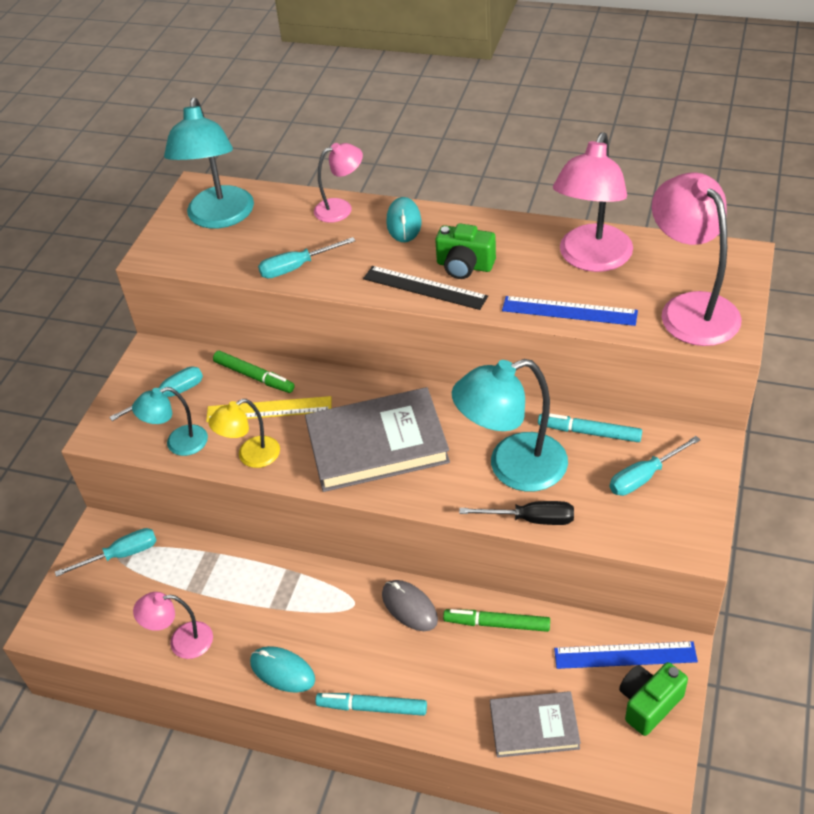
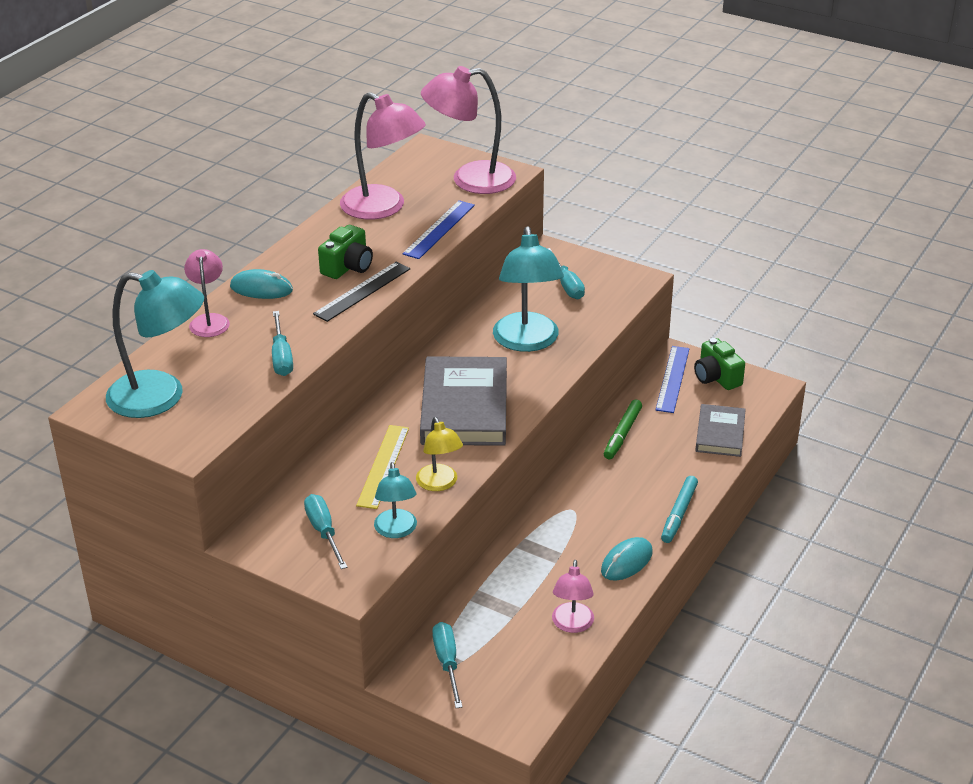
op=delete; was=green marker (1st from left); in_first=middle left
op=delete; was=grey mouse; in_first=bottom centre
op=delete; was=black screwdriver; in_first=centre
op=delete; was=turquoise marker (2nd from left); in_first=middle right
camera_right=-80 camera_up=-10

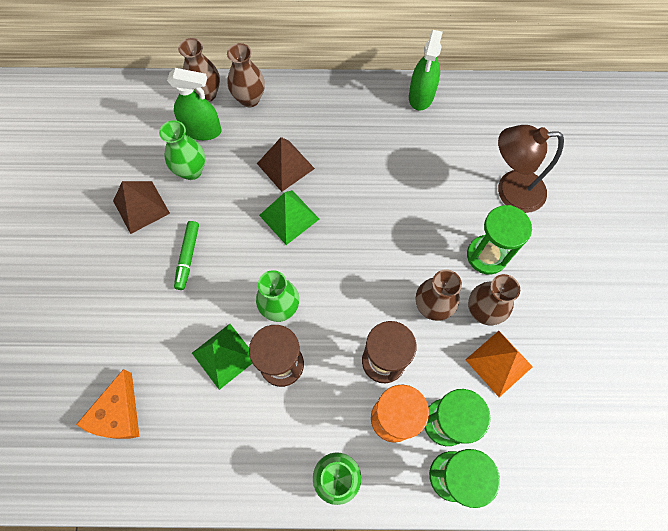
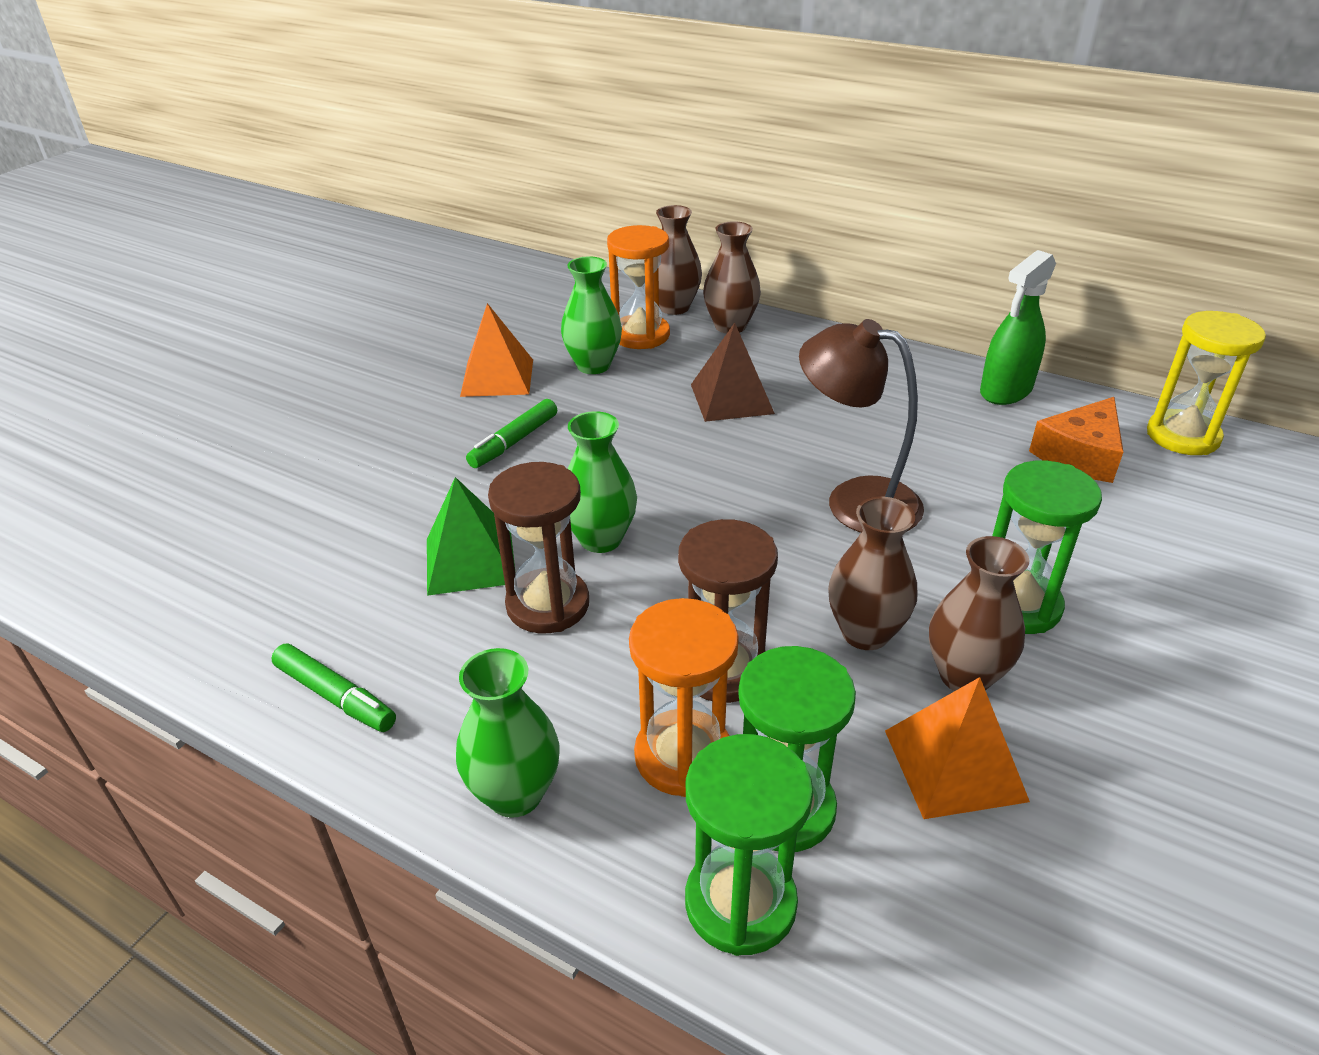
op=delete; was=green pyramid (2nd from left); in_first=centre
op=insert; now=green marker (1st from left); in_second=middle left
op=insert; now=yellow hourglass; in_second=middle right
op=move; was=orange cheese; in_first=bottom left; in_second=middle right
op=move; was=brown lamp; in_first=top right; in_second=centre
op=replace; was=green spray bottle (1st from left); now=orange hourglass (1st from left); in_first=top left; in_second=top centre
op=recolor; was=brown pyramid (1st from left); now=orange pyramid (1st from left); in_first=middle left; in_second=top centre
camera_right=30 camera_up=-30

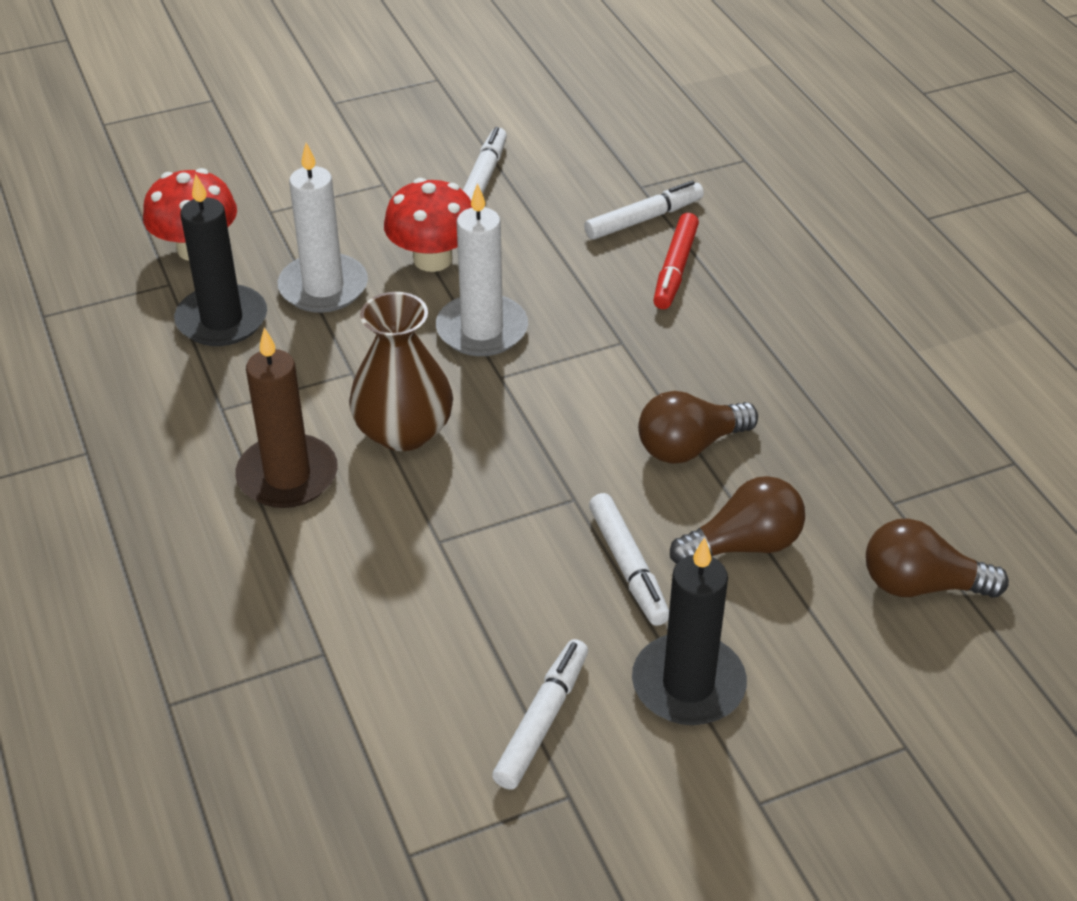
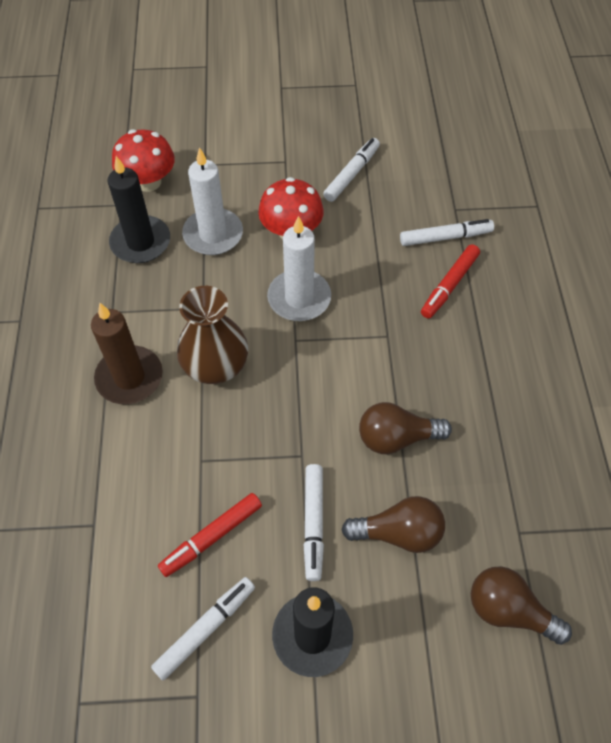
op=insert; now=red marker (1st from left); in_second=bottom centre
camera_right=20 camera_up=15

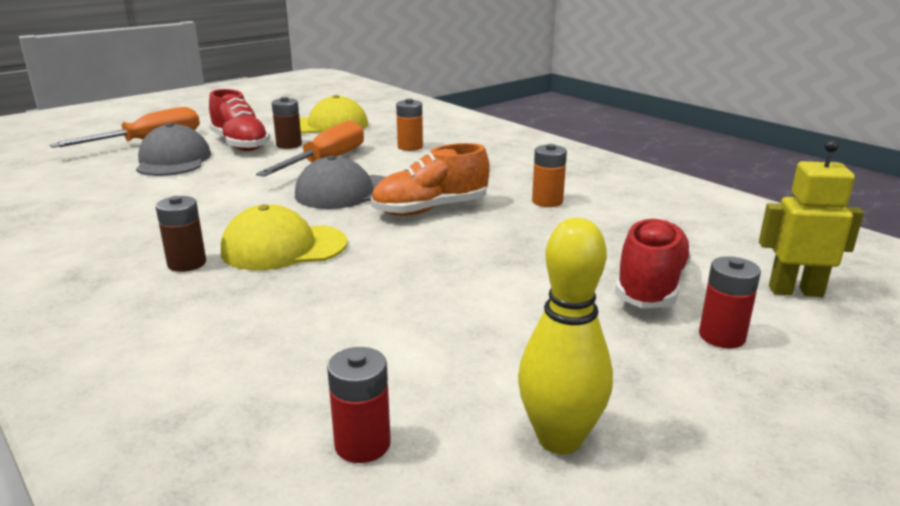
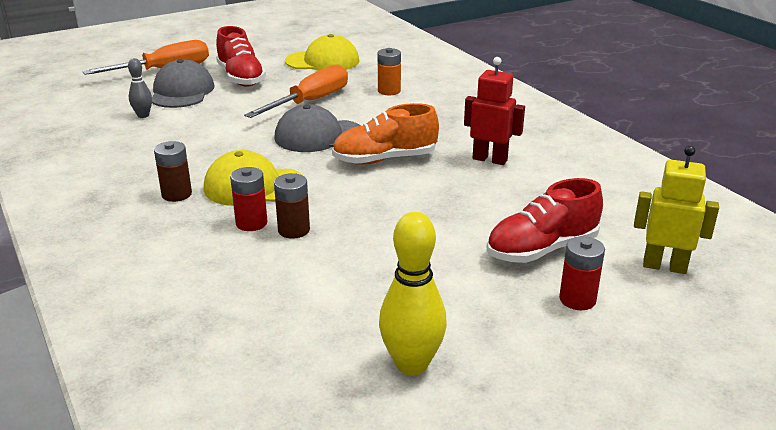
op=insert; now=grey bowling pin; in_second=top left
op=move; was=brown battery (2nd from left); in_first=top left; in_second=centre
op=move; was=red battery (1st from left); in_first=bottom centre; in_second=middle left
op=replace; was=orange battery (2nd from left); now=red robot; in_first=centre; in_second=top centre
op=rotate; was=red shoe (2nd from left); in_first=middle right; in_second=middle right; clockwise=-150
camera_right=10 camera_up=5

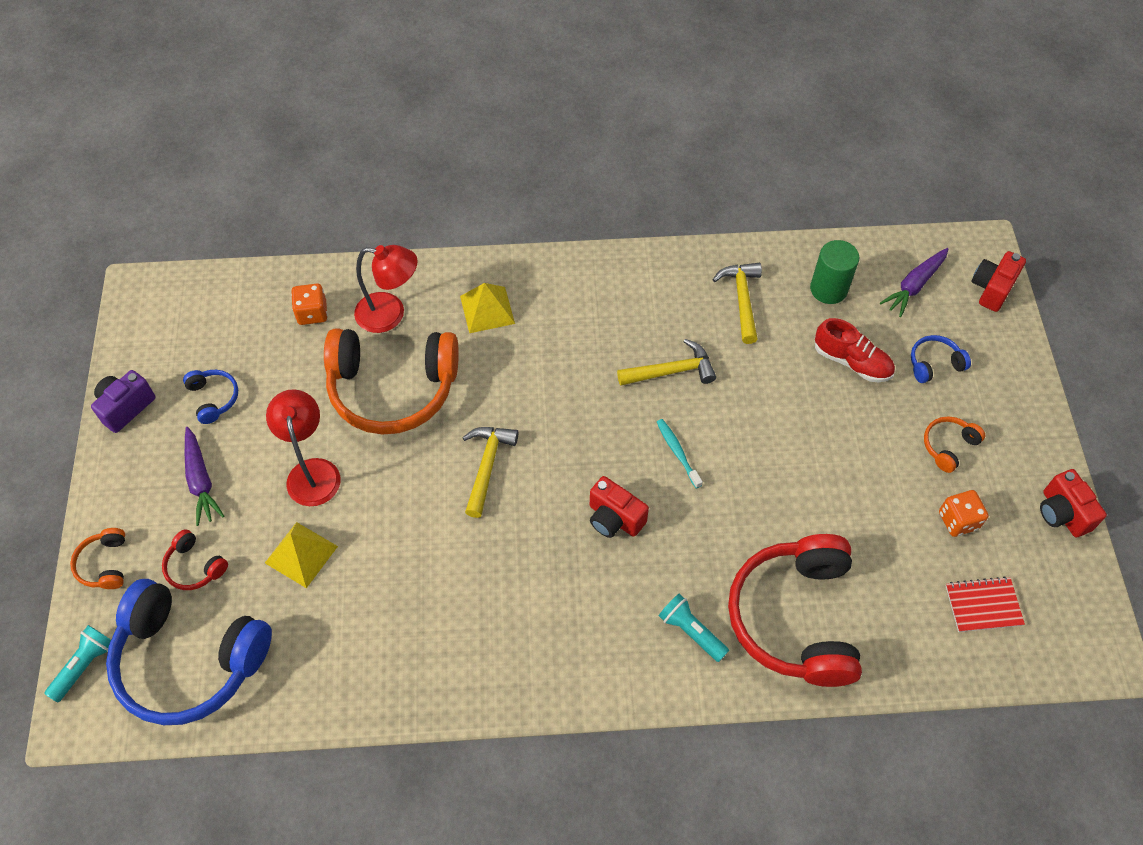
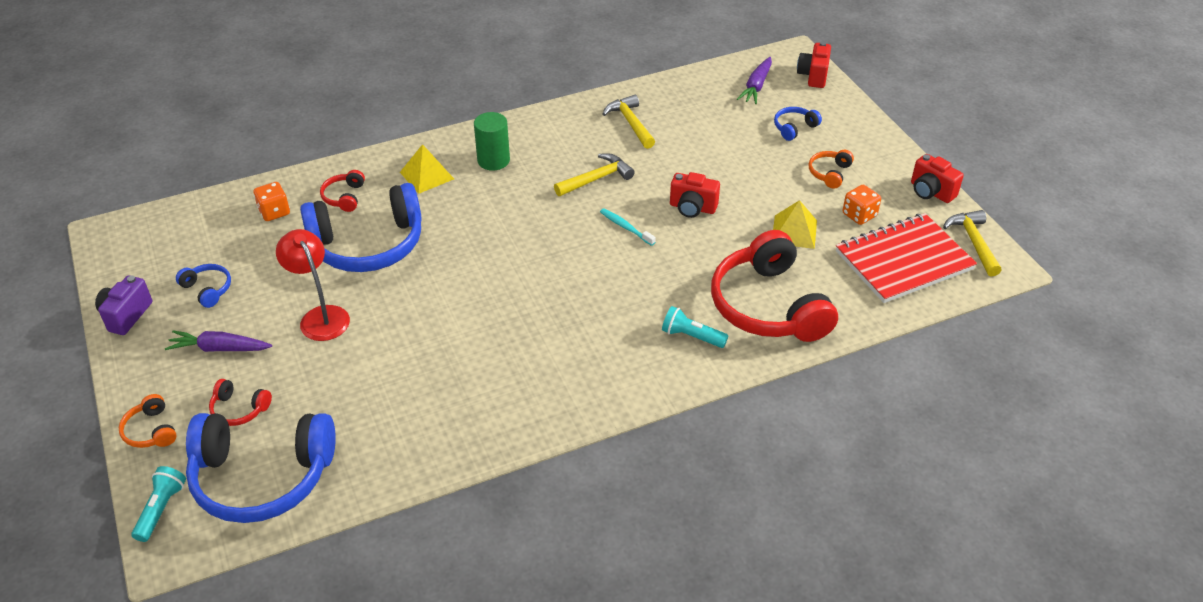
op=delete; was=red shoe; in_first=middle right
op=move; was=yellow pyramid (1st from left in the first image); now=yellow pyramid (2nd from left); in_first=middle left; in_second=centre
op=move; was=yellow hammer (1st from left in the first image); now=yellow hammer (3rd from left); in_first=centre; in_second=middle right
op=move; was=red camera (1st from left); in_first=centre; in_second=top centre
op=move; was=green cylinder; in_first=top right; in_second=top centre
op=replace; was=red lamp (2nd from left); now=red headphones (2nd from left); in_first=centre; in_second=top left
op=recolor; was=orange headphones (2nd from left); now=blue headphones (3rd from left); in_first=centre; in_second=middle left
op=rotate; was=purple carrot (1st from left); in_first=middle left; in_second=middle left; clockwise=135
op=resize; was=red notebook; in_first=bottom right; in_second=middle right; ratio=2.04
camera_right=-20 camera_up=-15

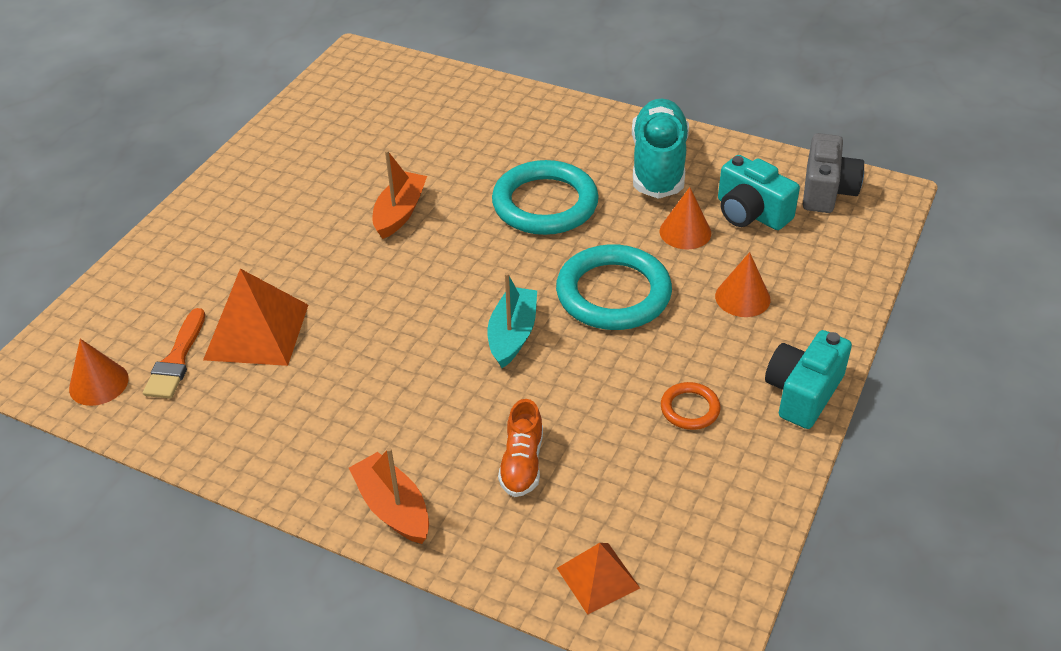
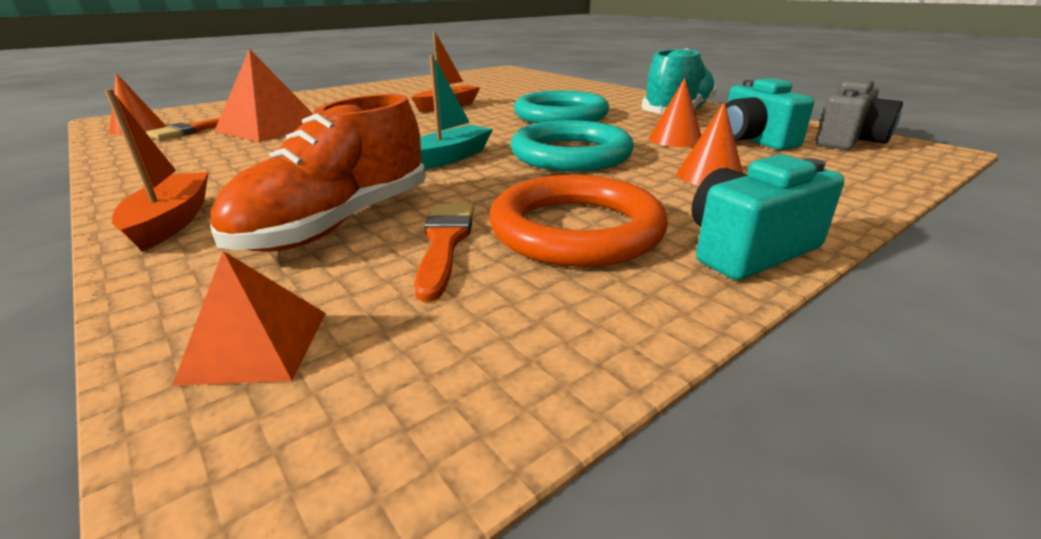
op=insert; now=orange brush (2nd from left); in_second=centre
op=resize; was=orange shoe; in_first=bottom centre; in_second=top left; ratio=1.83
op=resize; was=orange ring; in_first=centre; in_second=centre; ratio=2.13
camera_right=25 camera_up=-15

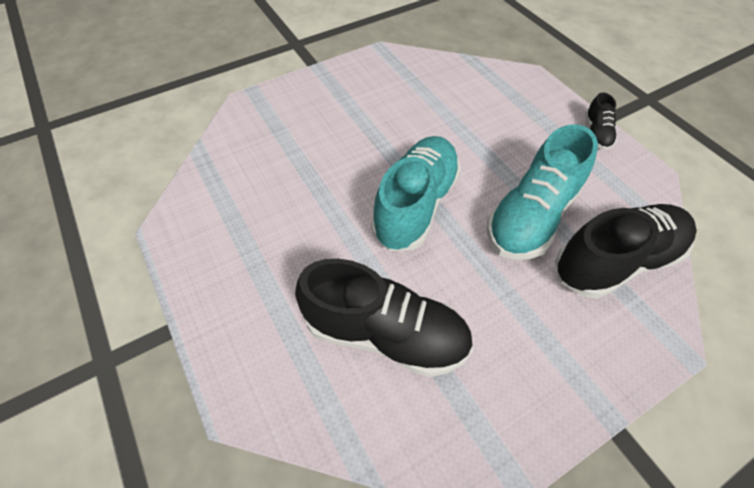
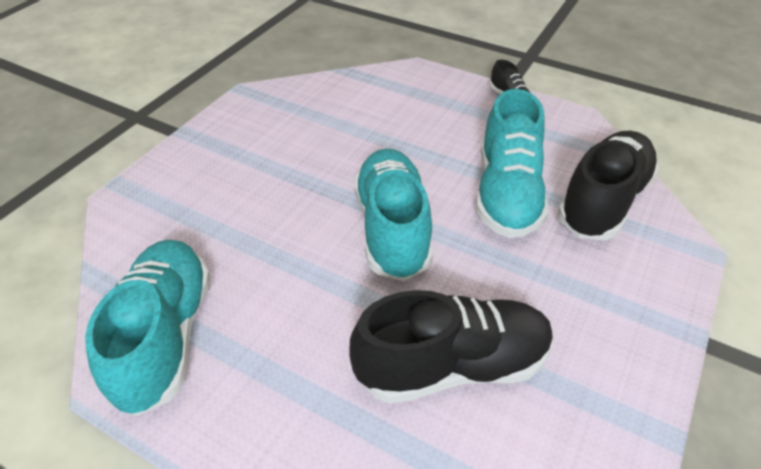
op=insert; now=turquoise shoe (1st from left); in_second=bottom left
camera_right=-30 camera_up=-10

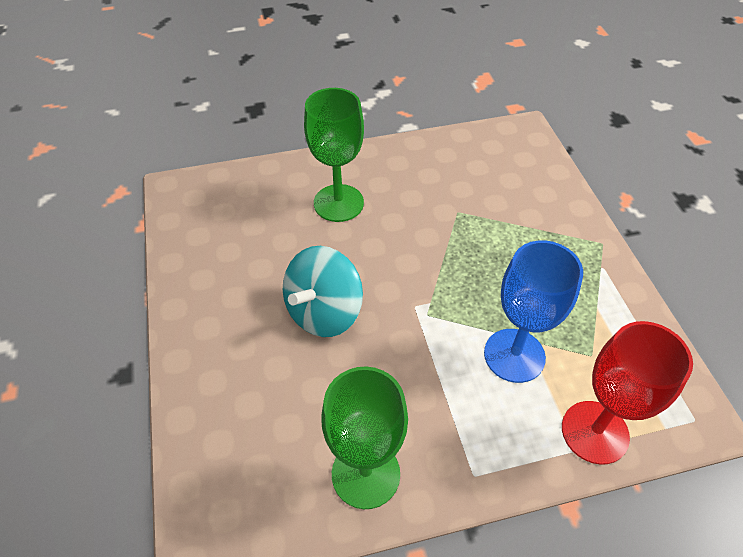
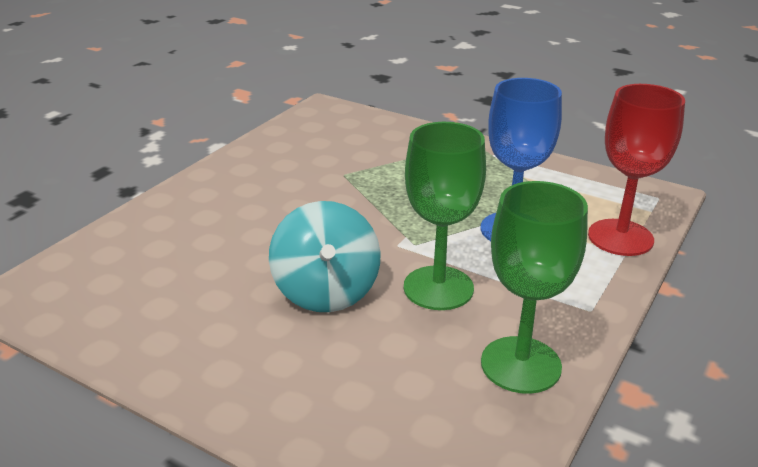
op=move; was=green goblet (1st from left); in_first=top centre; in_second=centre
camera_right=-45 camera_up=-20

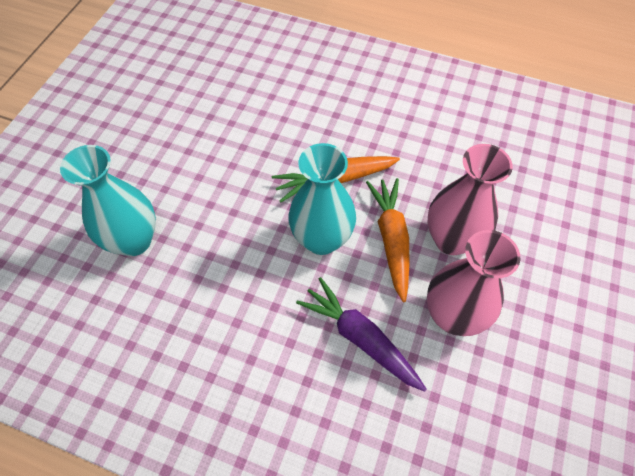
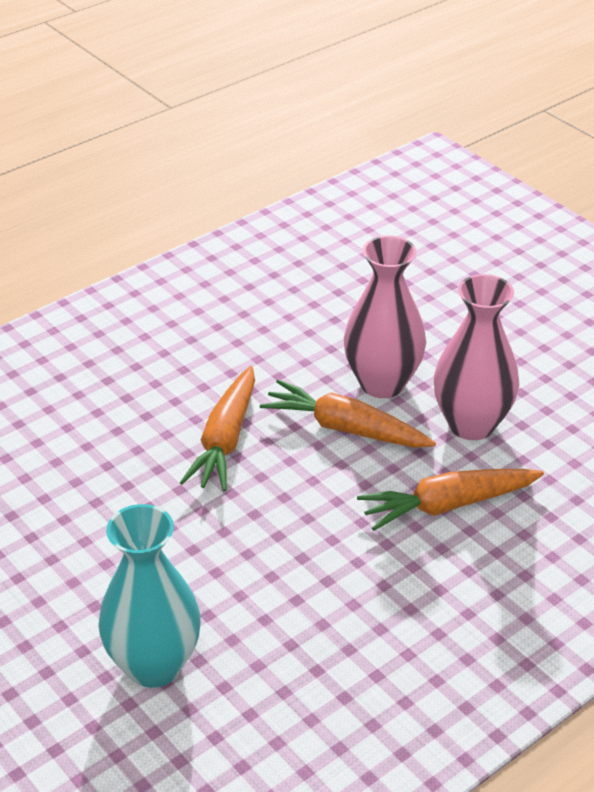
op=delete; was=turquoise vase (2nd from left); in_first=centre
op=recolor; was=purple carrot; now=orange carrot (3rd from left); in_first=bottom centre; in_second=middle right
camera_right=-60 camera_up=-20

